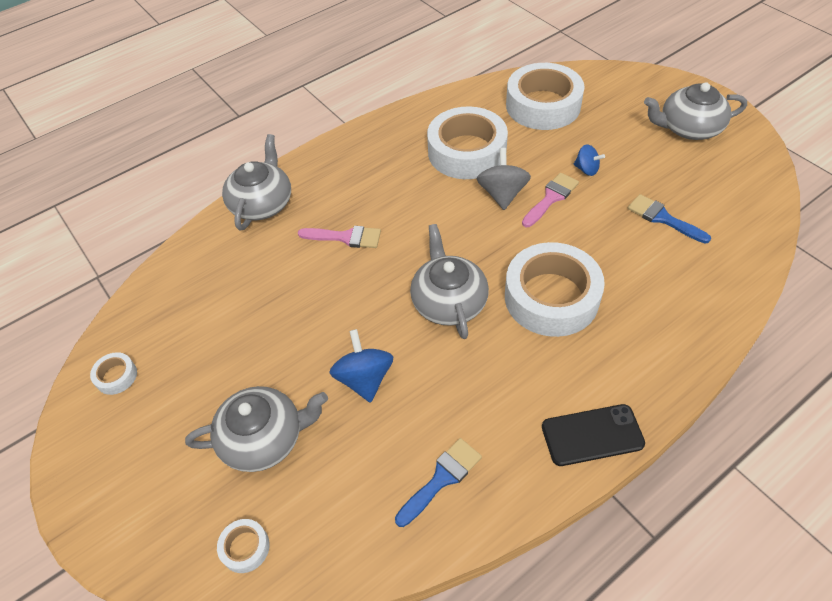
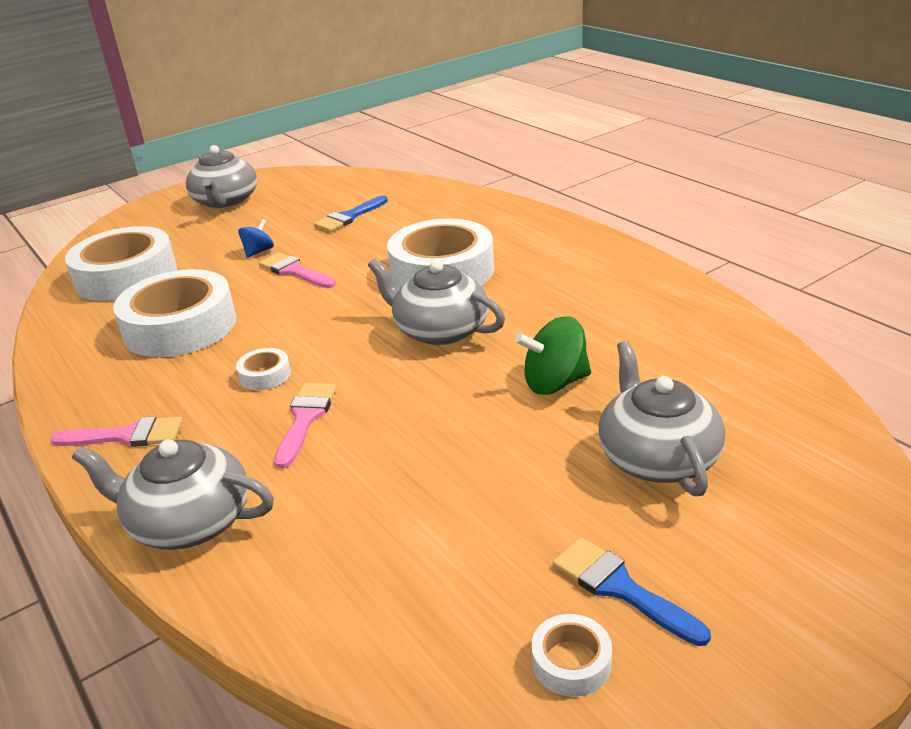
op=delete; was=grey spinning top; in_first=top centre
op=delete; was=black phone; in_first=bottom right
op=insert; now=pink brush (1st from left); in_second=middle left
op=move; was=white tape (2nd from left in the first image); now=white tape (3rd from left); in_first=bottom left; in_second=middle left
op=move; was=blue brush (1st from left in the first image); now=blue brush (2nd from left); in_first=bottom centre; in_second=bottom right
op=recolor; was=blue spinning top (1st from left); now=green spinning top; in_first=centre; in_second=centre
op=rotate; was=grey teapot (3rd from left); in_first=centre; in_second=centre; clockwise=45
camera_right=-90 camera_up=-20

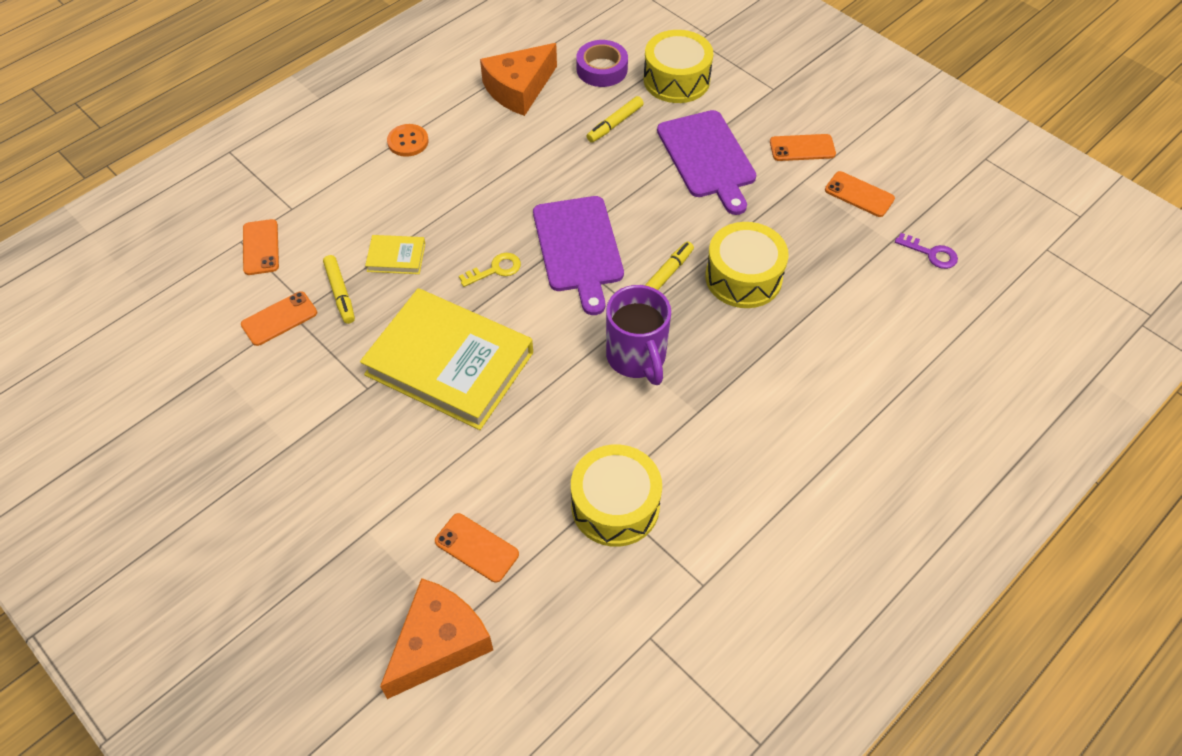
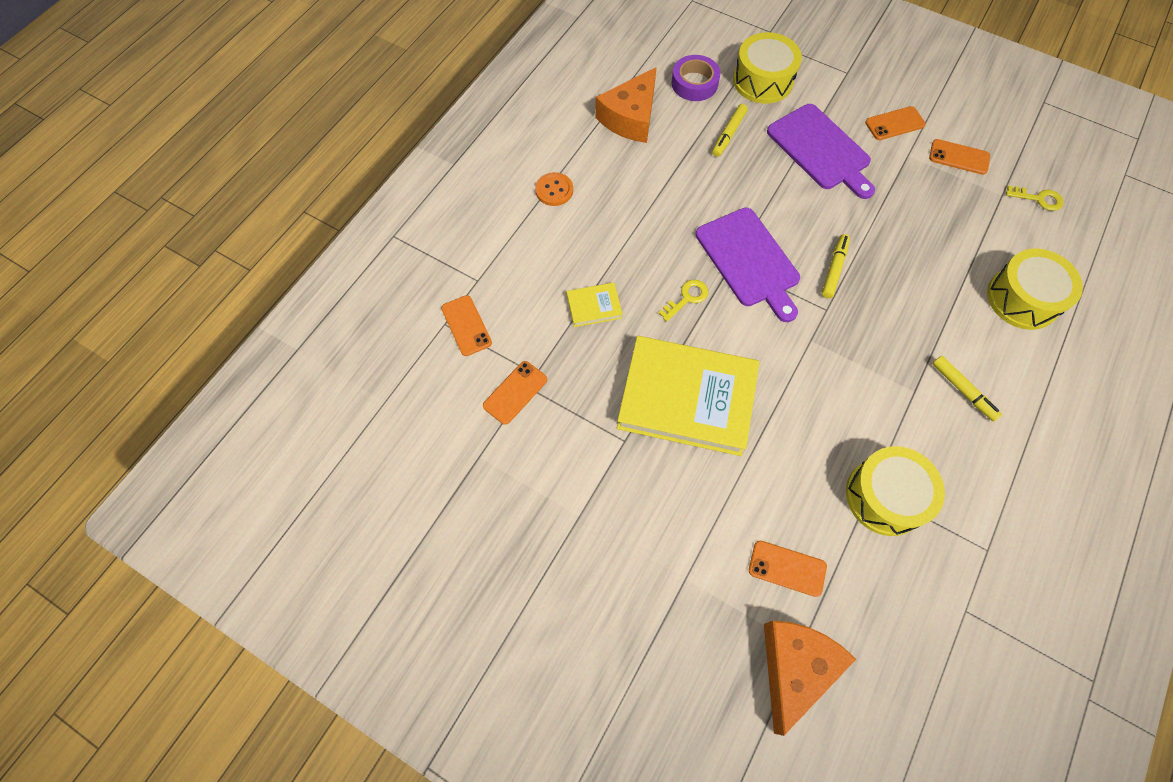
op=delete; was=purple mug; in_first=centre
op=move; was=yellow marker (1st from left in the first image); now=yellow marker (3rd from left); in_first=middle left; in_second=middle right
op=move; was=yellow drum (3rd from left); in_first=centre; in_second=middle right
op=recolor; was=purple key; now=yellow key (2nd from left); in_first=top right; in_second=top right
camera_right=-15 camera_up=10

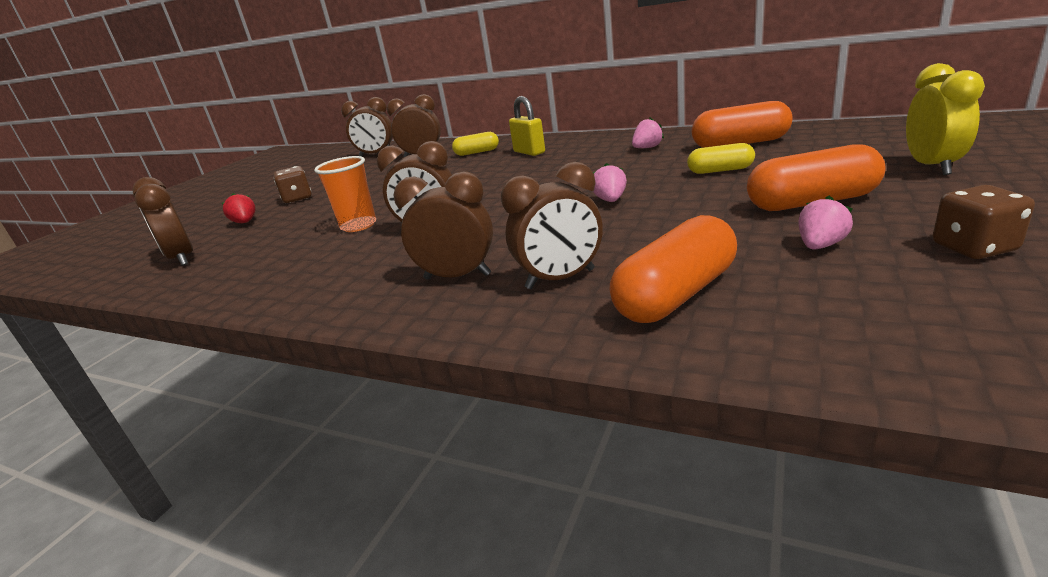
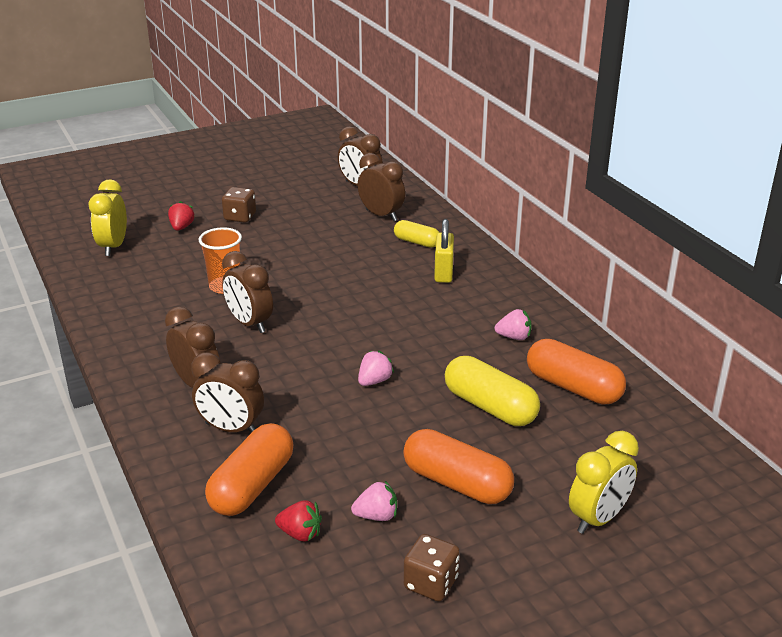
op=insert; now=red strawberry (2nd from left); in_second=bottom centre
op=recolor; was=brown clock (1st from left); now=yellow clock (1st from left); in_first=middle left; in_second=middle left
op=rotate; was=orange capsule (1st from left); in_first=centre; in_second=bottom left; clockwise=-60
op=resize; was=yellow capsule (2nd from left); in_first=top right; in_second=centre; ratio=1.67
camera_right=35 camera_up=5

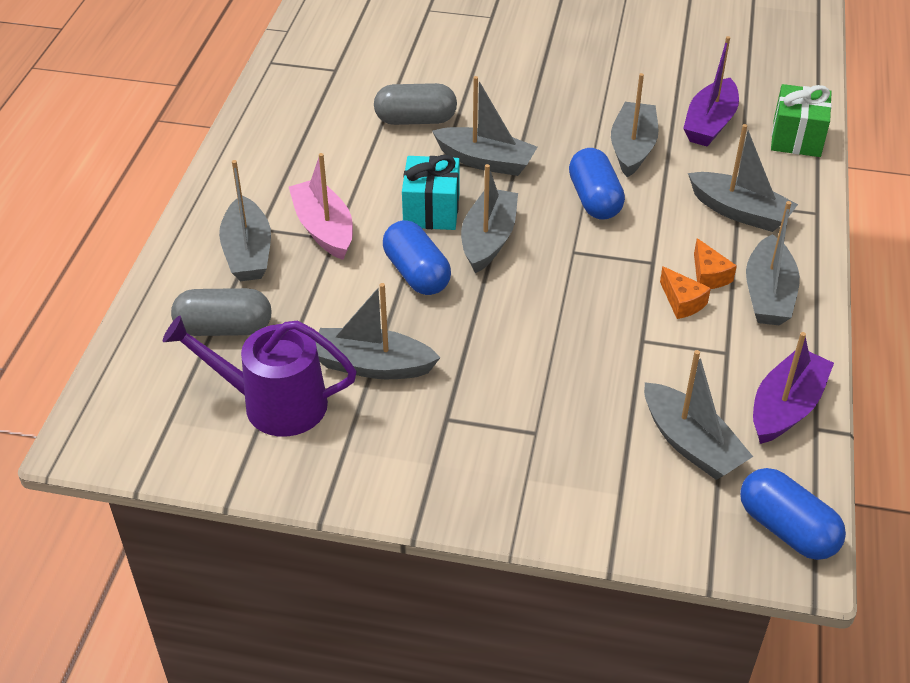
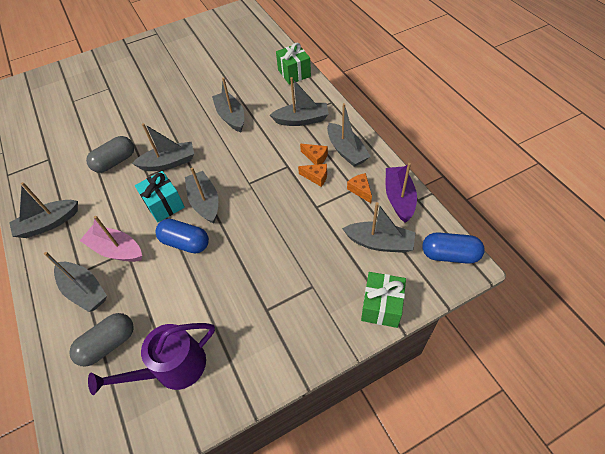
op=delete; was=blue capsule (2nd from left); in_first=top centre
op=delete; was=purple boat (1st from left); in_first=top right
op=insert; now=orange cheese (3rd from left); in_second=centre
op=insert; now=green gift (2nd from left); in_second=centre
op=move; was=grey boat (2nd from left in the first image); now=grey boat (1st from left); in_first=centre; in_second=middle left
camera_right=-35 camera_up=10

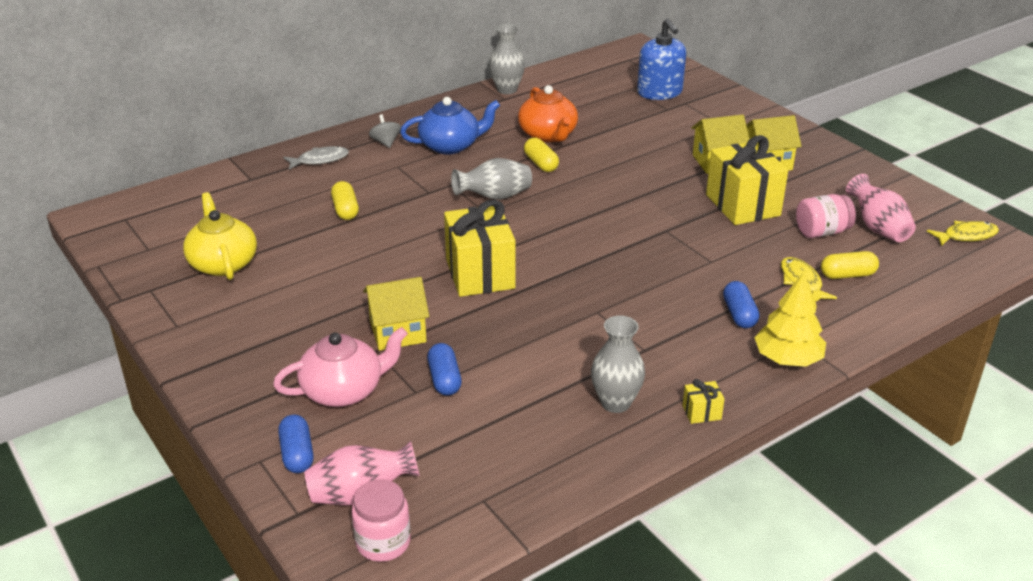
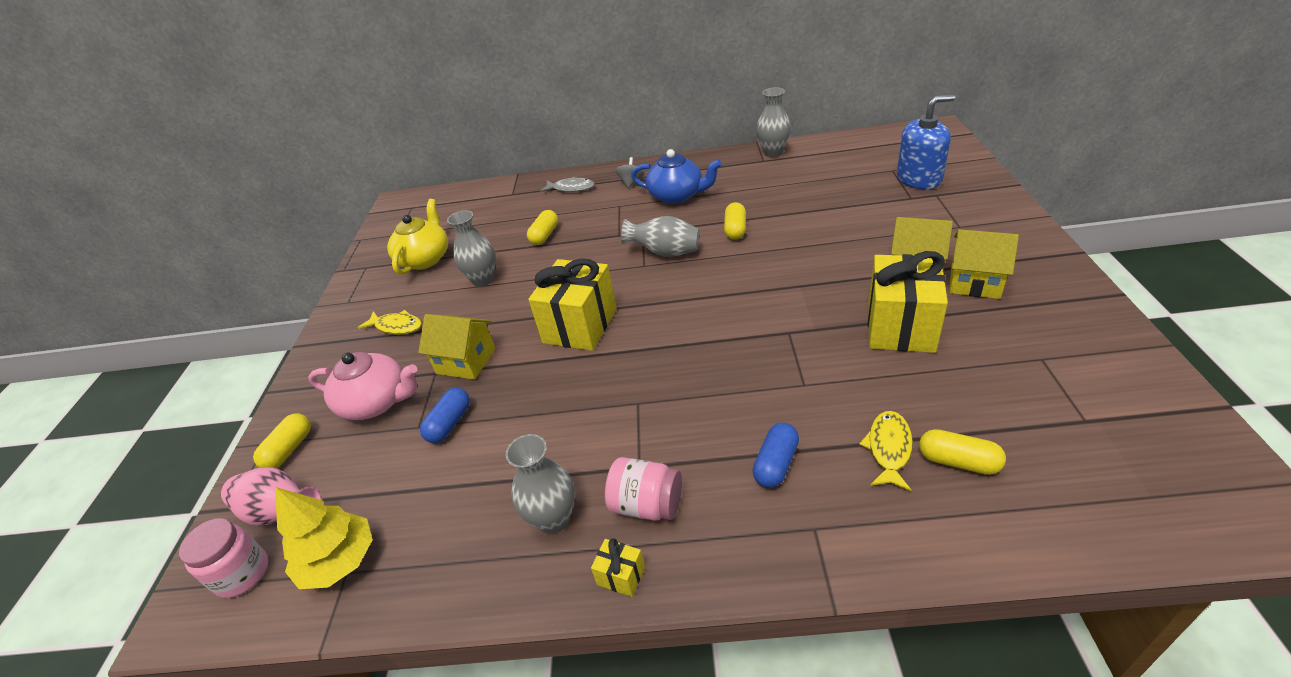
op=delete; was=orange teapot; in_first=top centre
op=delete; was=pink vase (2nd from left); in_first=middle right
op=insert; now=grey vase (1st from left); in_second=centre
op=move; was=yellow tree; in_first=middle right; in_second=bottom left
op=move; was=pink jar (2nd from left); in_first=middle right; in_second=bottom centre
op=move; was=yellow fish (2nd from left in the first image); now=yellow fish (1st from left); in_first=middle right; in_second=middle left
op=recolor; was=blue capsule (1st from left); now=yellow capsule (1st from left); in_first=bottom left; in_second=middle left
op=rotate; was=blue soap dispenser; in_first=top centre; in_second=top right; clockwise=-120
camera_right=40 camera_up=5

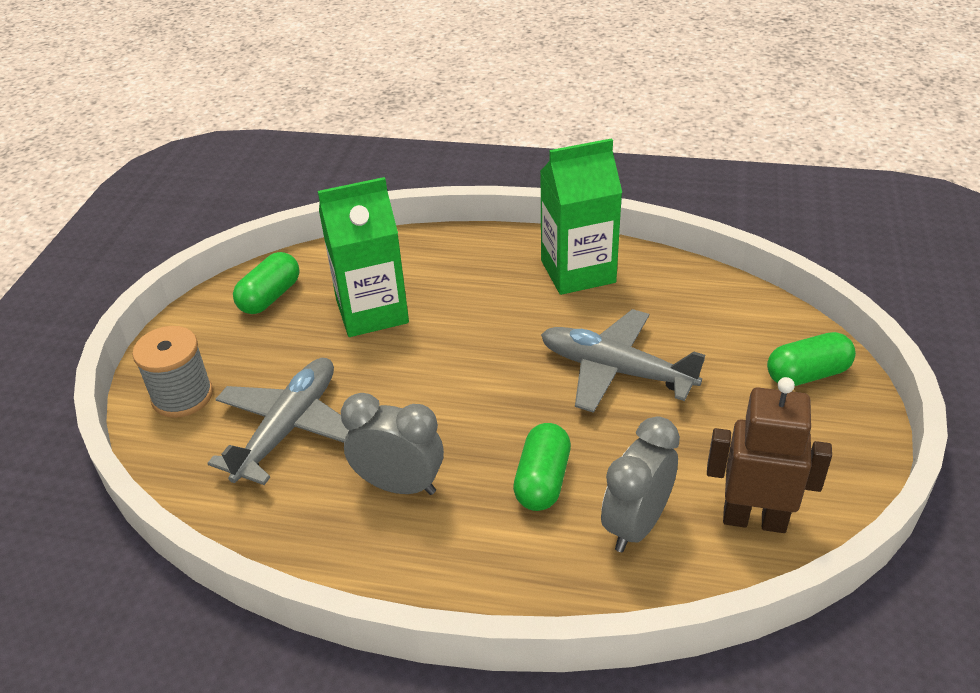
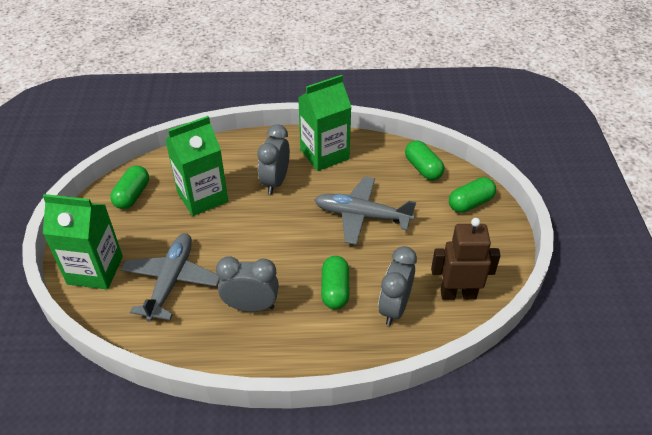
op=insert; now=grey clock (2nd from left); in_second=centre
op=insert; now=green capsule (3rd from left); in_second=centre
op=replace; was=grey spool; now=green carton (1st from left); in_first=middle left; in_second=middle left
camera_right=-15 camera_up=5

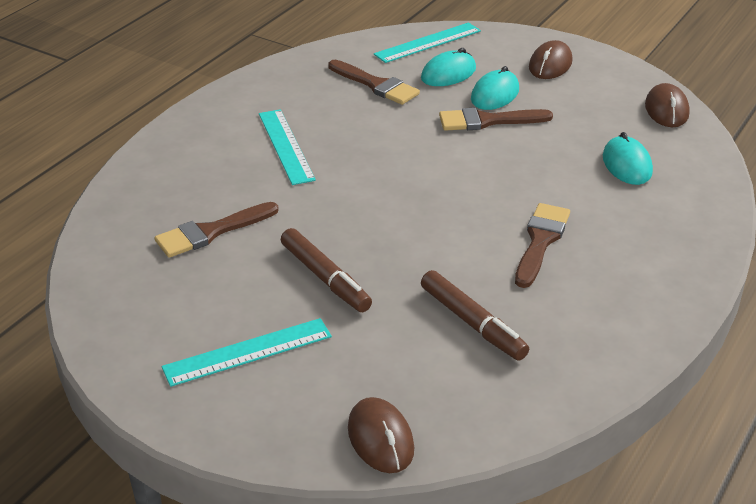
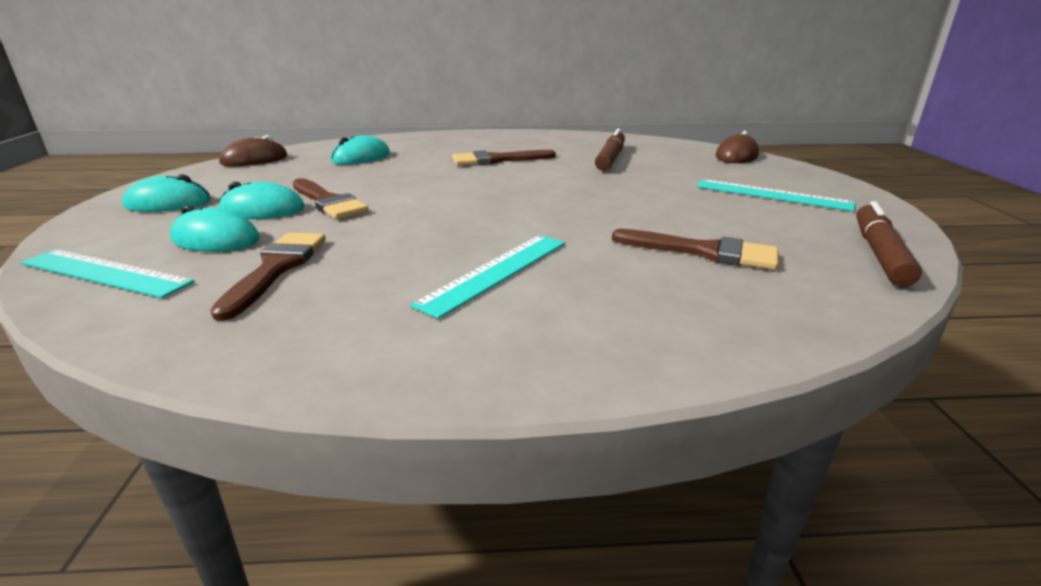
op=move; was=brown marker (1st from left in the first image); now=brown marker (2nd from left); in_first=centre; in_second=middle right
op=recolor; was=brown mouse (2nd from left); now=turquoise mouse (1st from left); in_first=top right; in_second=top left
camera_right=-125 camera_up=-10

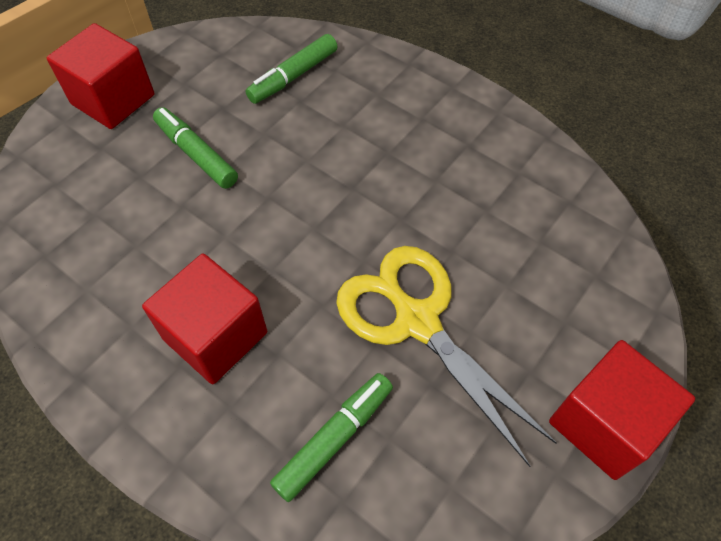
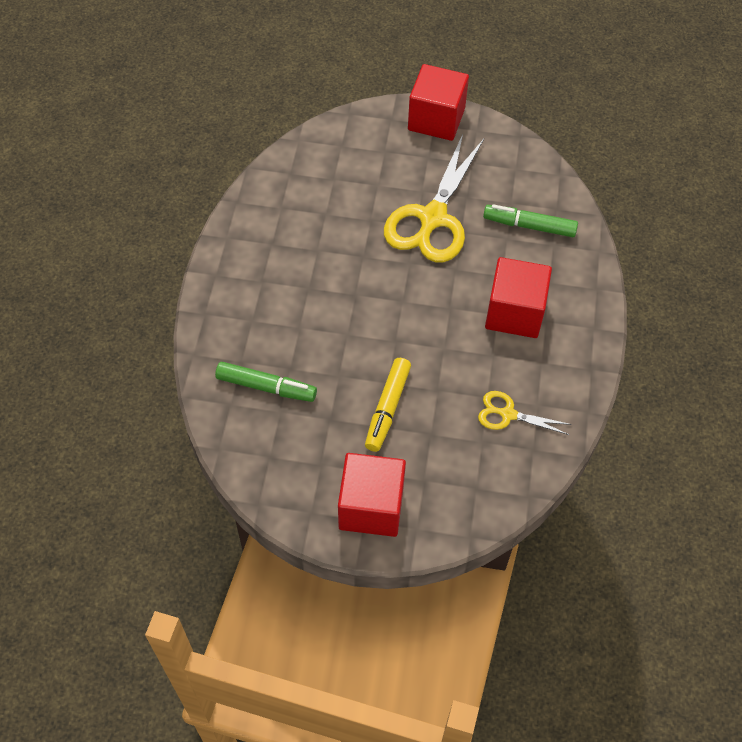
op=insert; now=yellow scissors (2nd from left); in_second=middle right
op=recolor; was=green marker (1st from left); now=yellow marker; in_first=top left; in_second=centre
camera_right=-120 camera_up=0

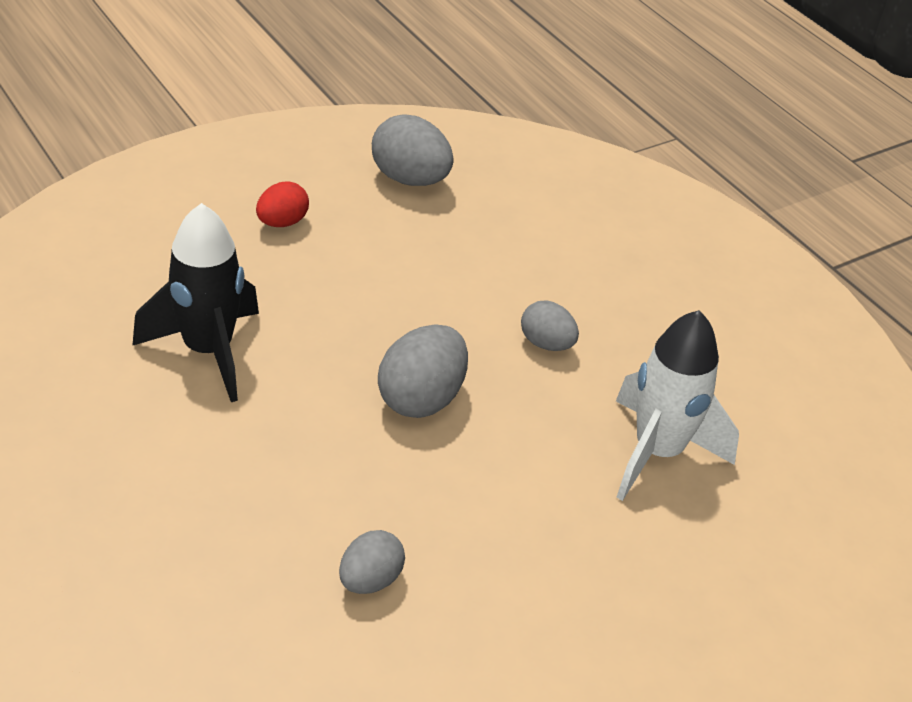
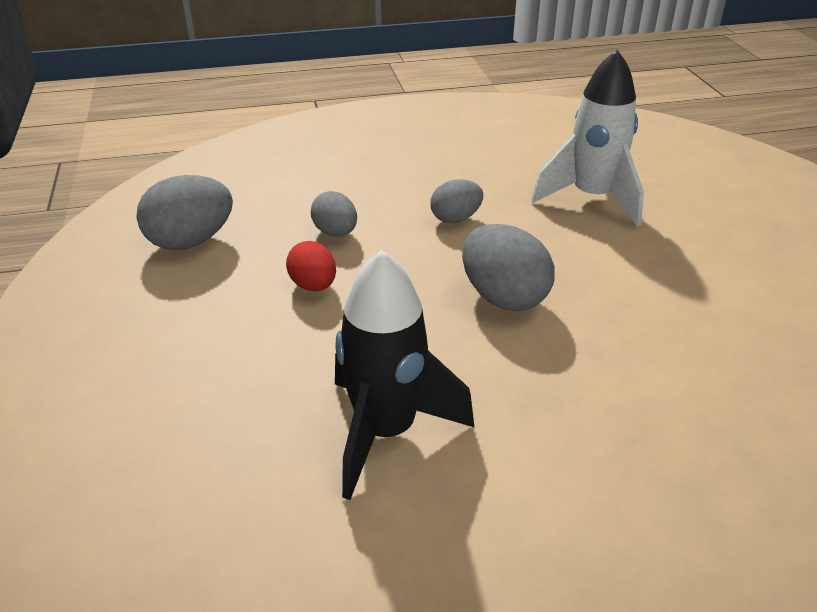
op=move; was=red egg; in_first=top left; in_second=centre
op=move; was=grey egg (1st from left in the first image); now=grey egg (2nd from left); in_first=bottom centre; in_second=centre
camera_right=-65 camera_up=-5

